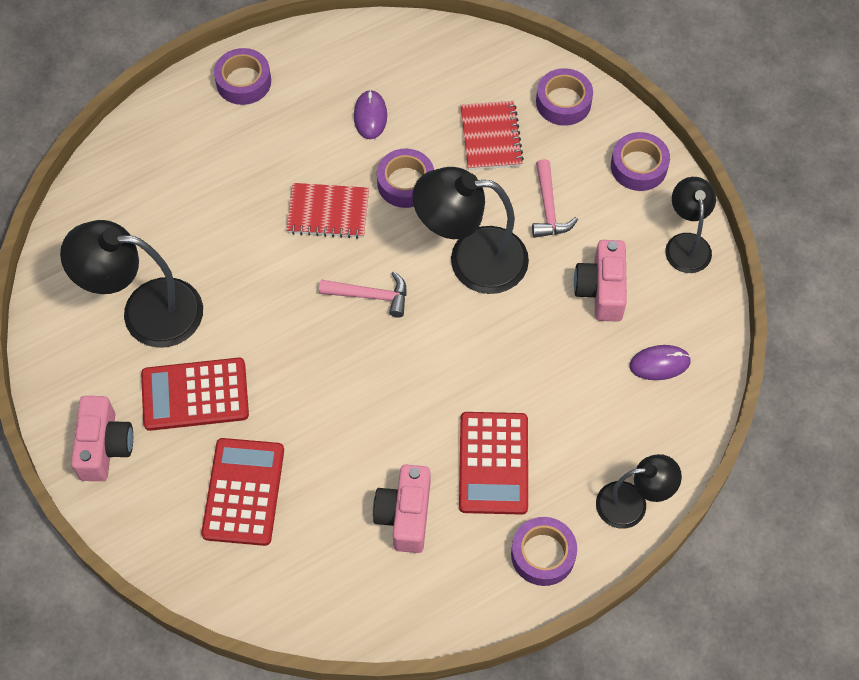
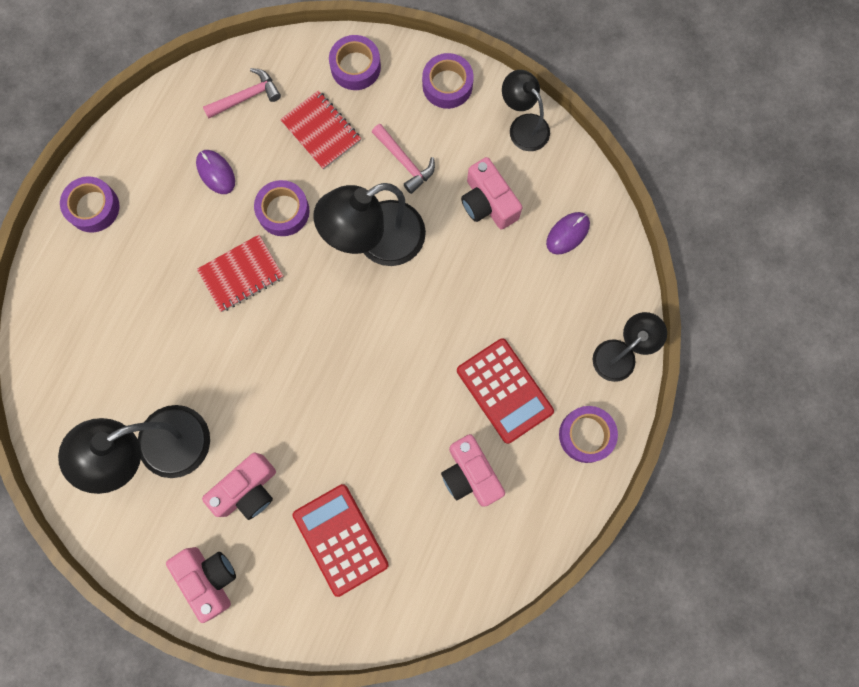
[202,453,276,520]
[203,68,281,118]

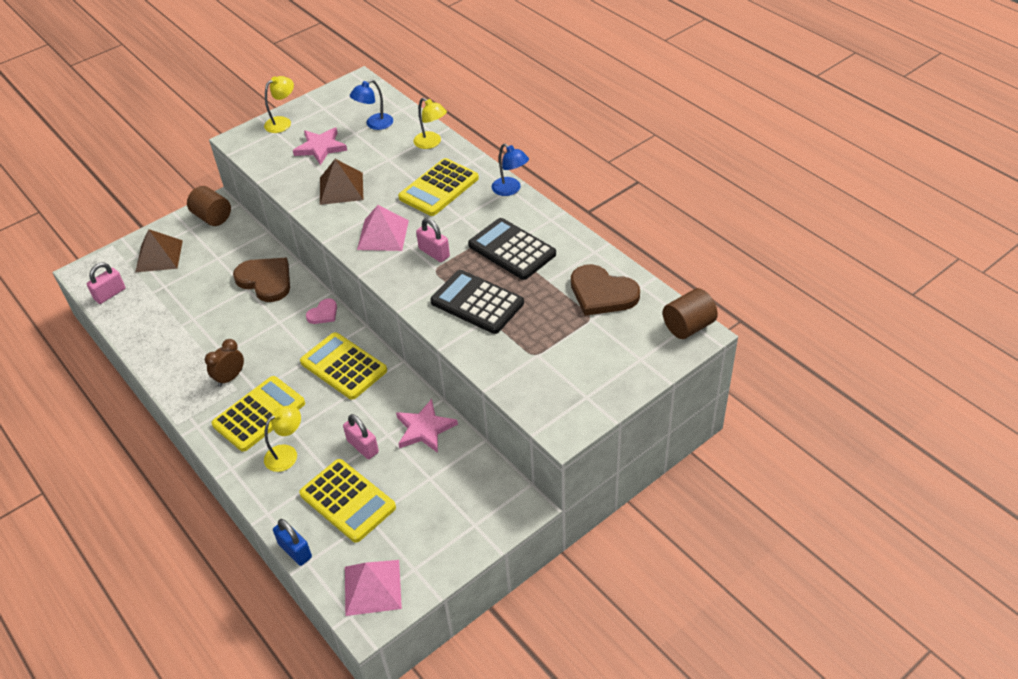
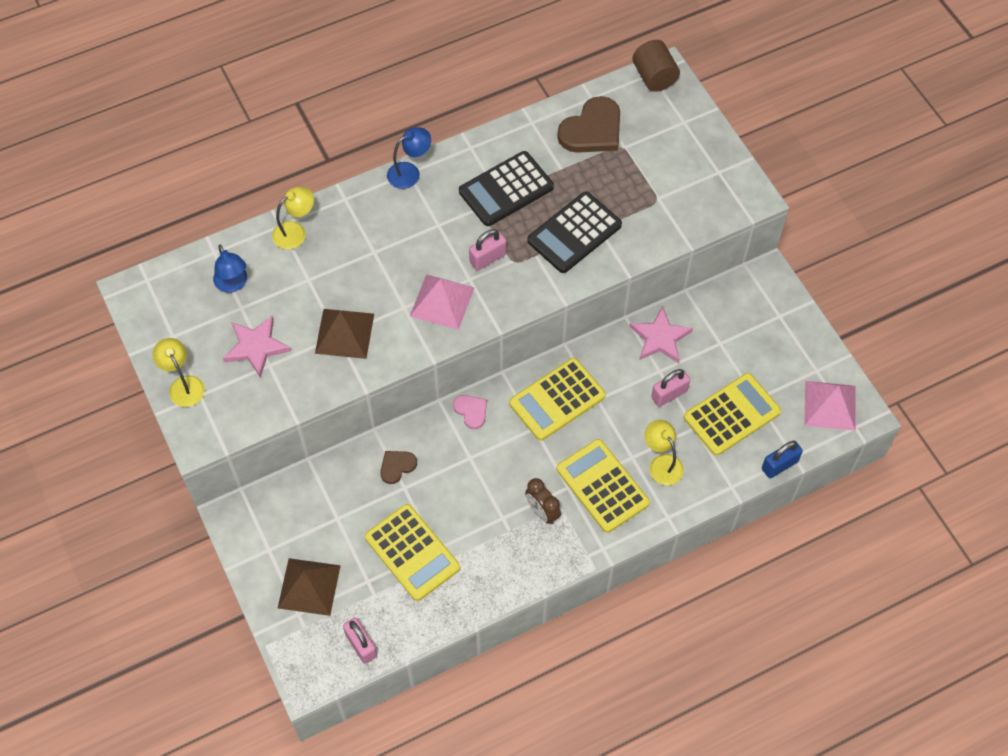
[365,504,460,601]
[380,451,417,484]
[187,186,231,226] (first image)

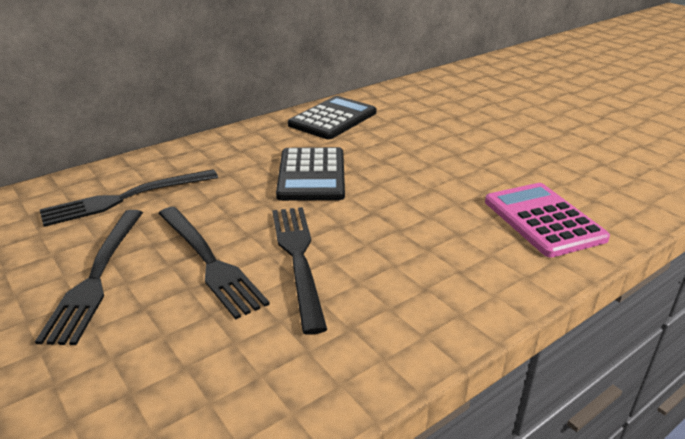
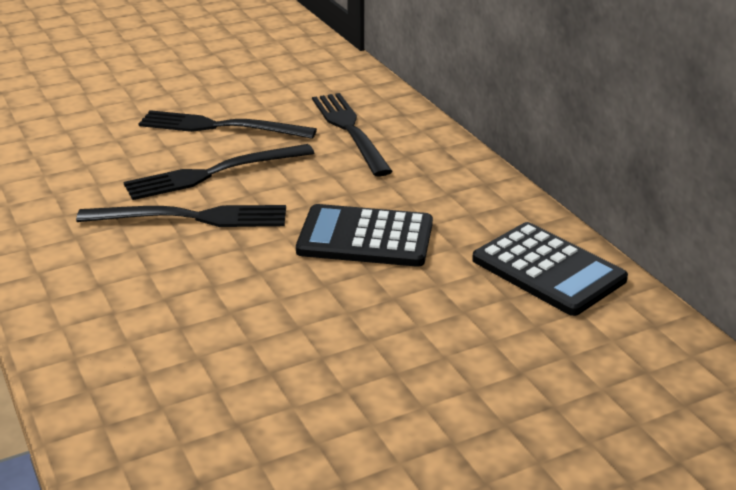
[485,183,610,258] (first image)

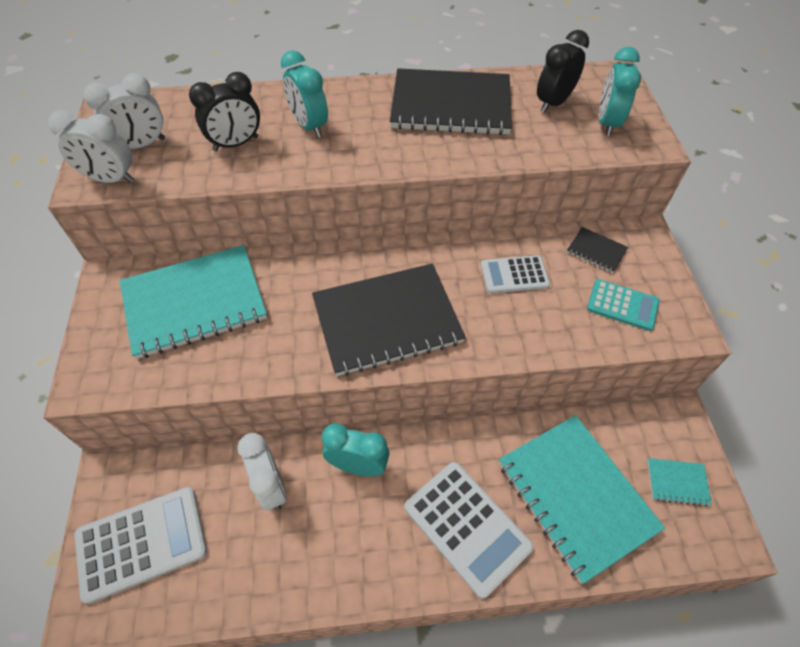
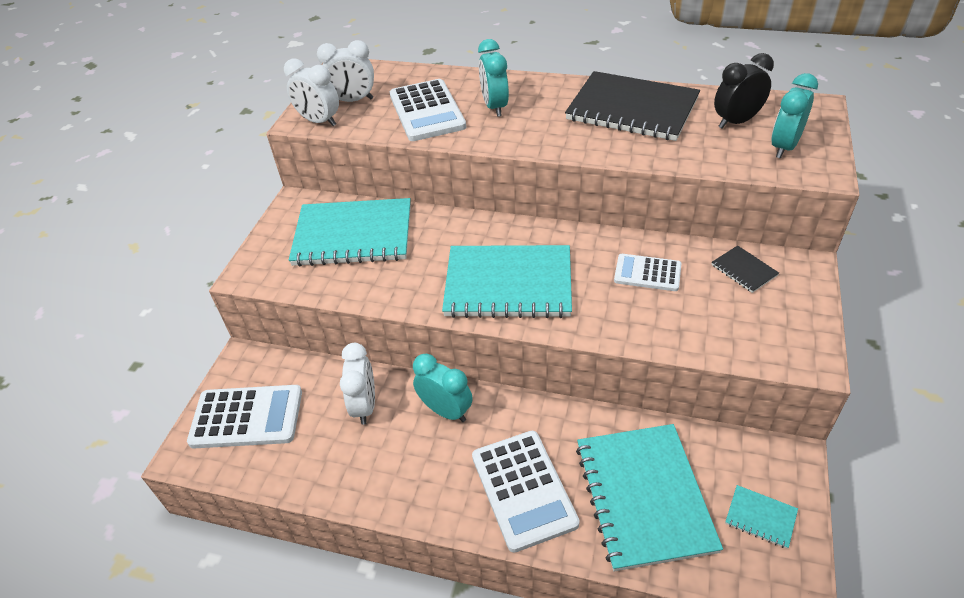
[390,79,466,141]
[442,245,572,318]
[587,279,660,331] (first image)

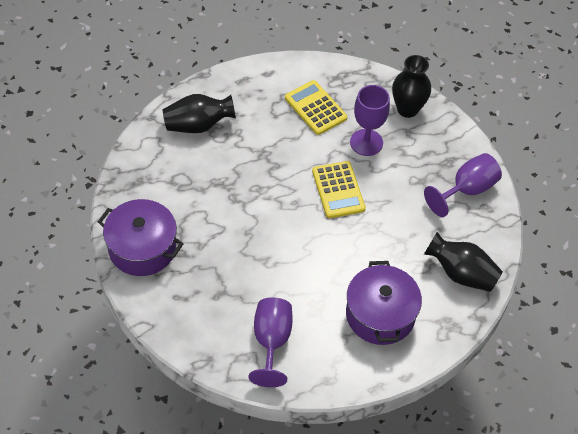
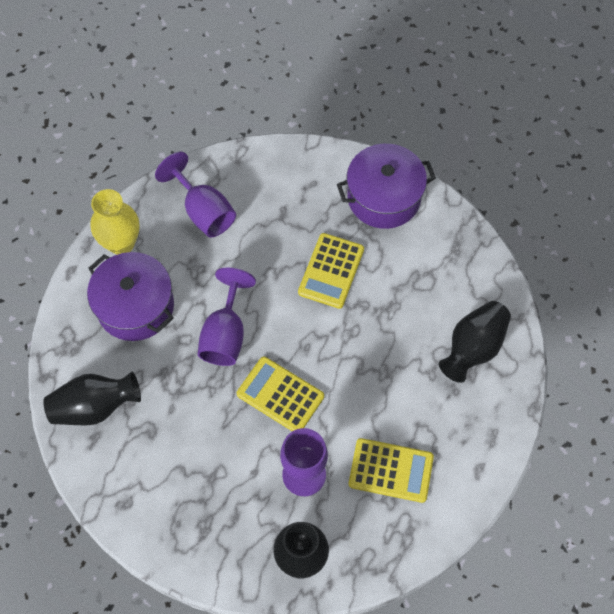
[90,189,140,255]
[198,268,256,366]
[298,233,364,309]

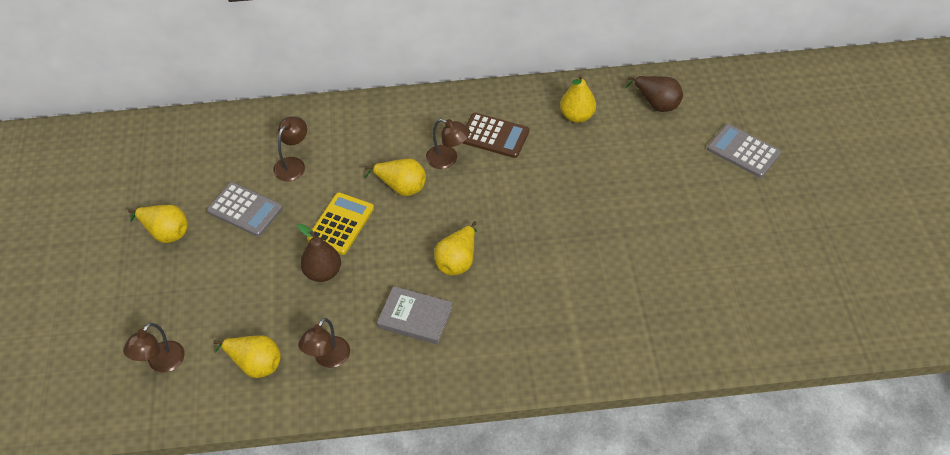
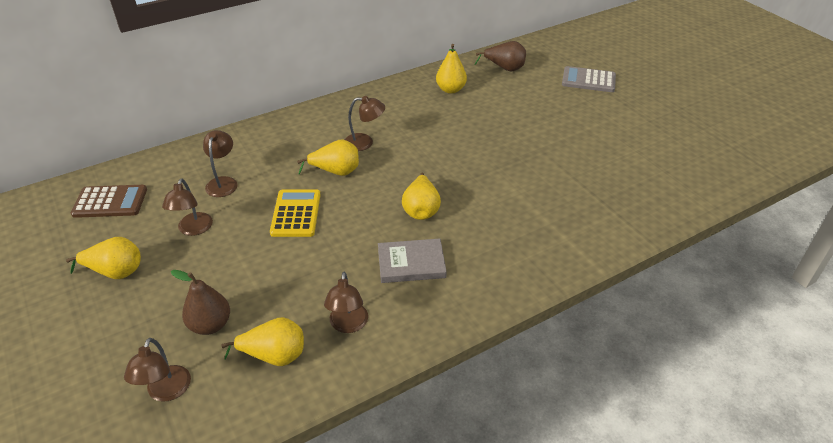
[71,185,147,218]
[162,179,213,236]
[171,270,230,335]

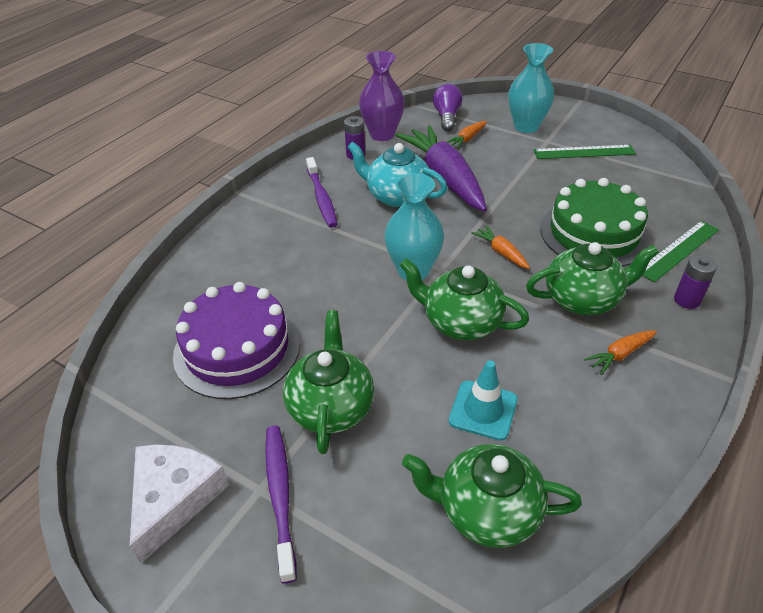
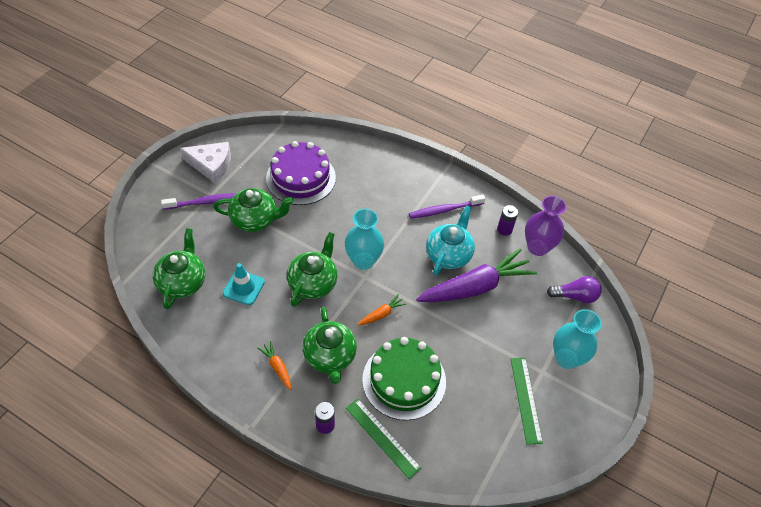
[447,121,487,149] (first image)

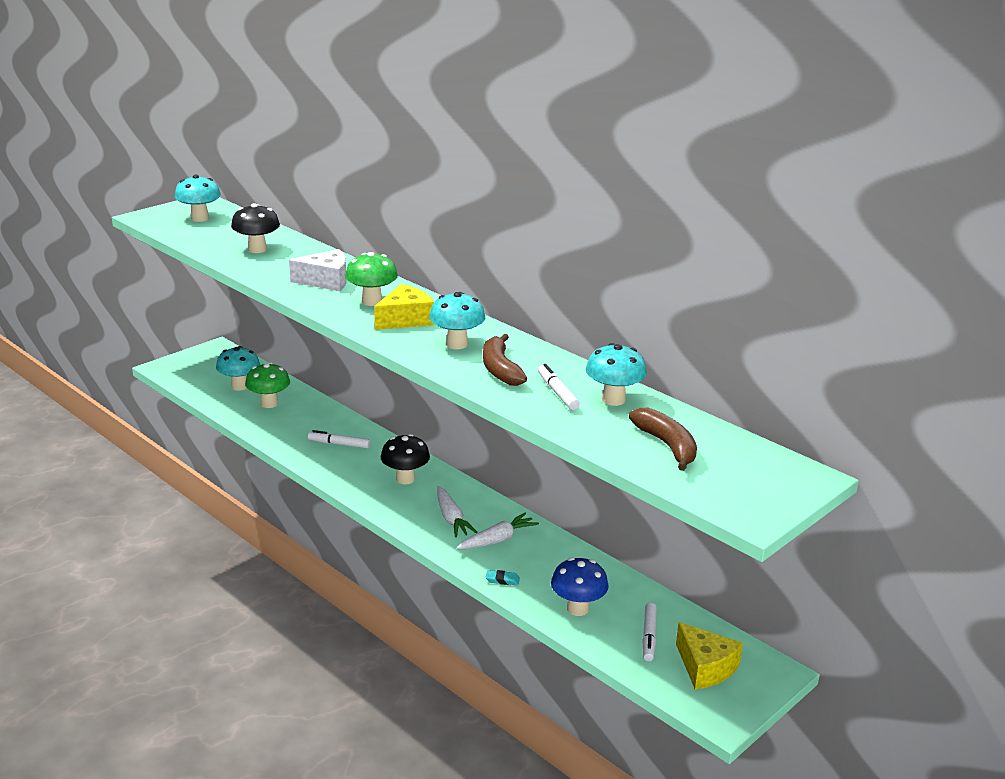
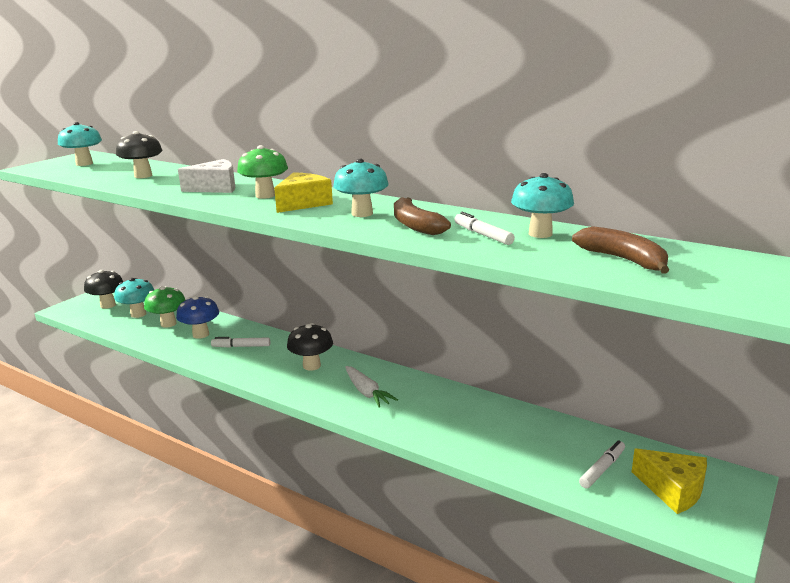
[84,270,123,309]
[176,296,219,339]
[579,440,625,488]
[457,513,539,549] (first image)
[486,570,520,585] (first image)

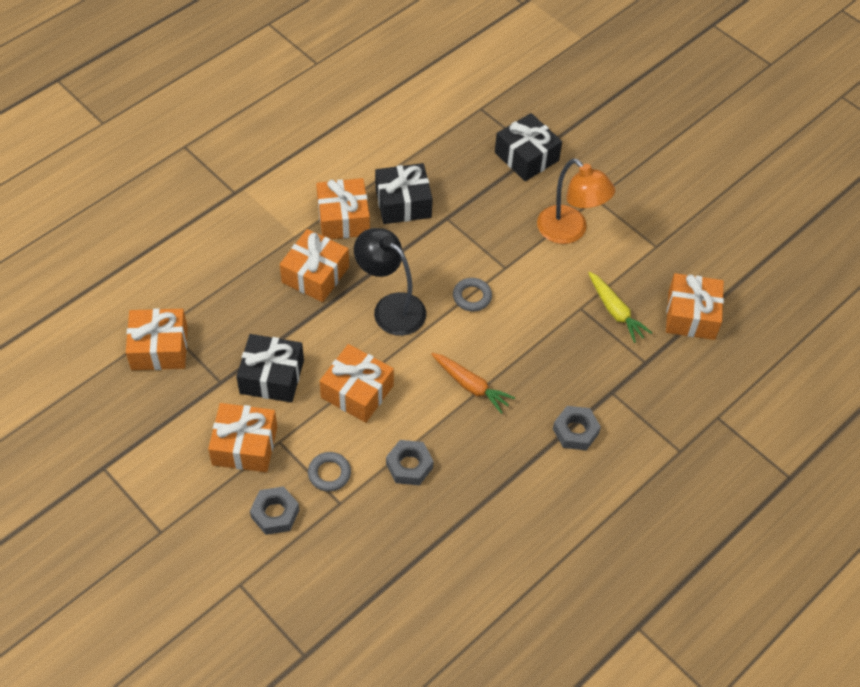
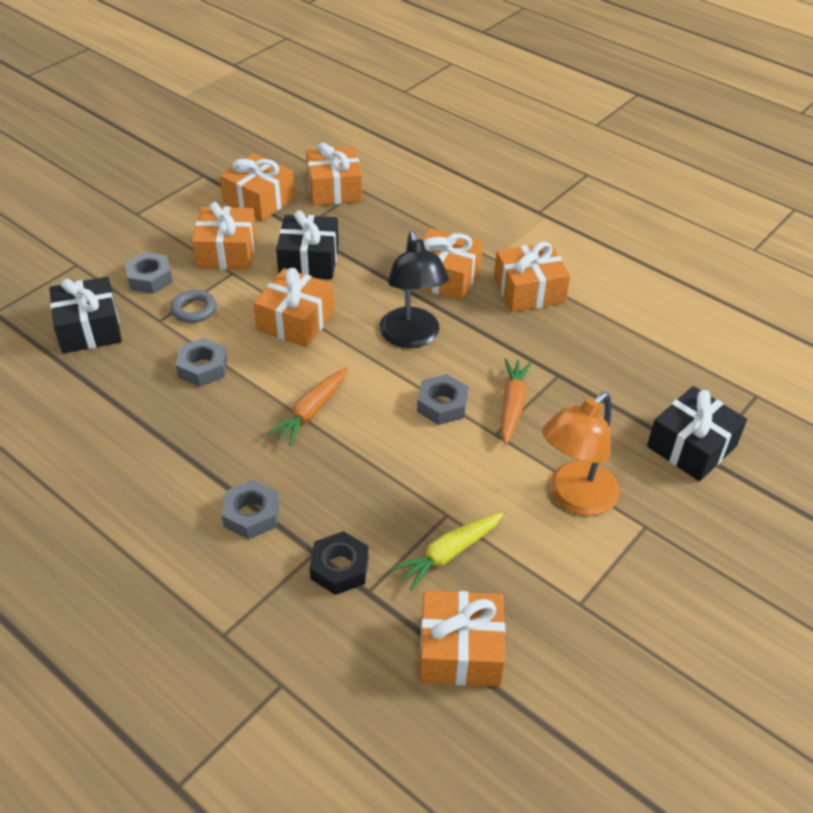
[49,277,122,353]
[220,153,295,221]
[310,531,369,595]
[379,231,449,348]
[417,374,468,425]
[501,359,532,444]

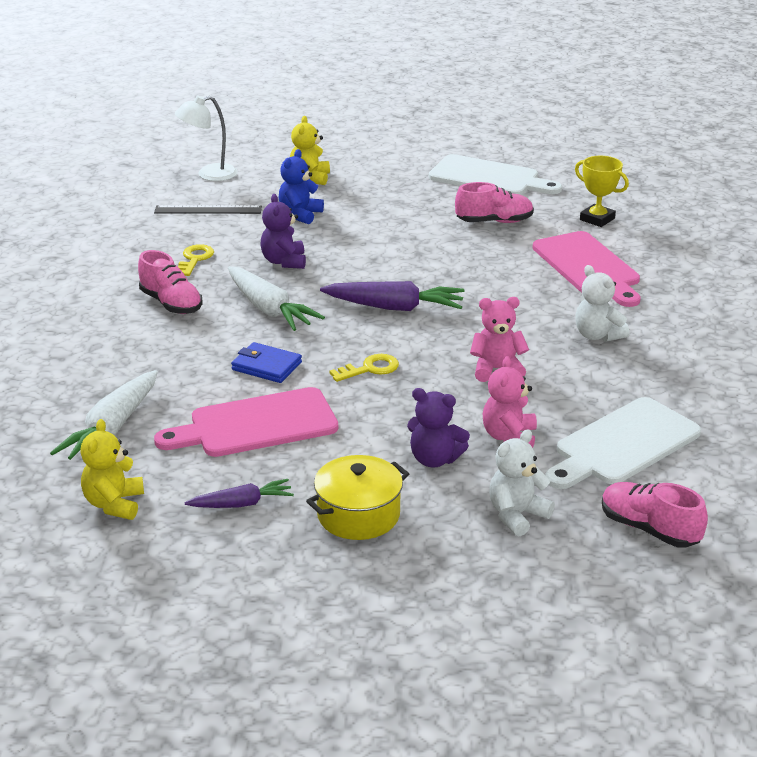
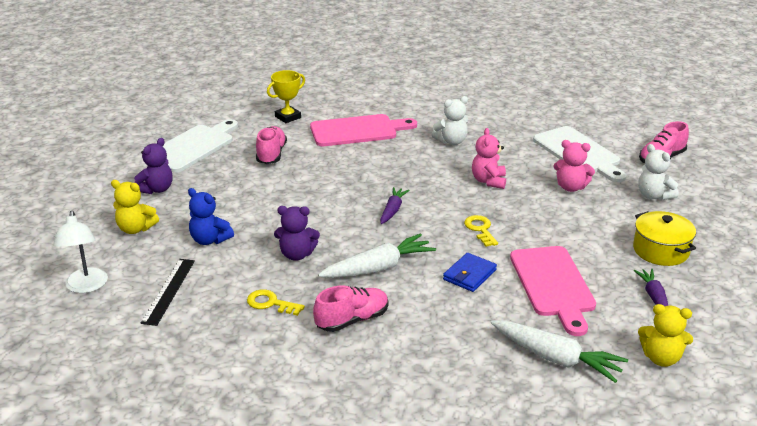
[134,138,172,194]
[380,187,410,224]

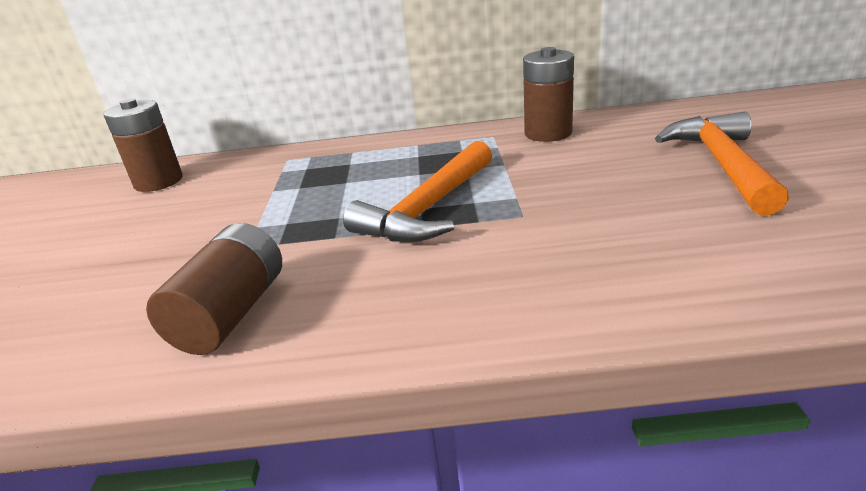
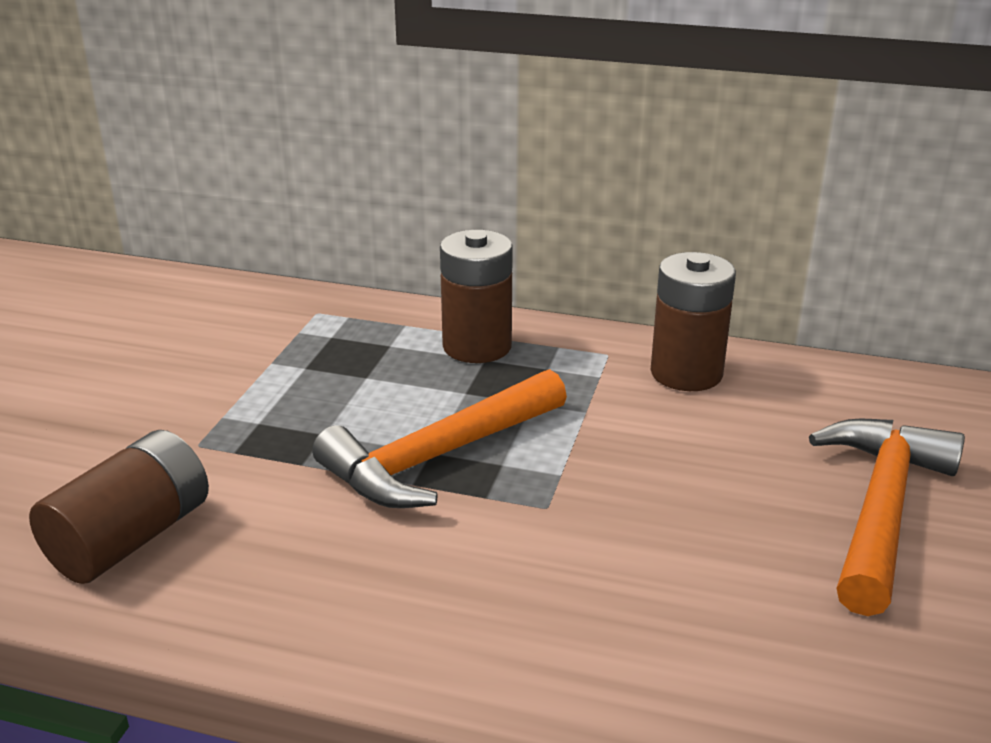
[440,230,513,363]

